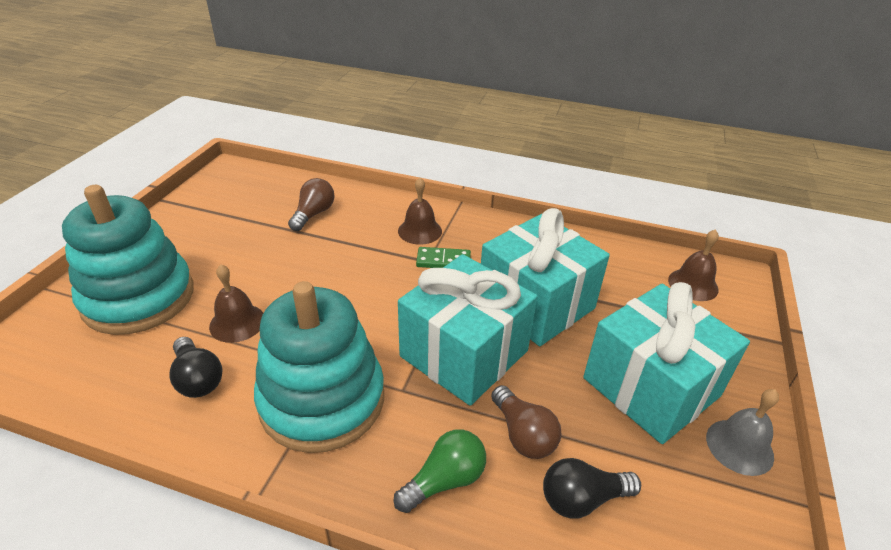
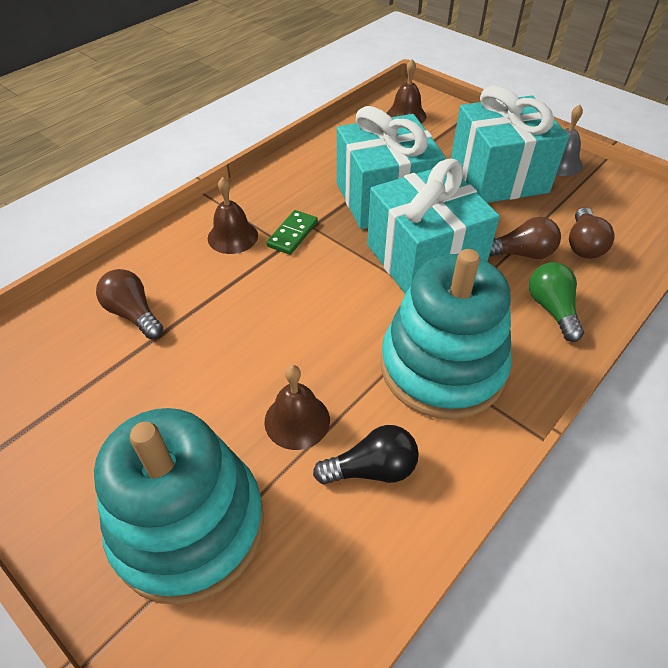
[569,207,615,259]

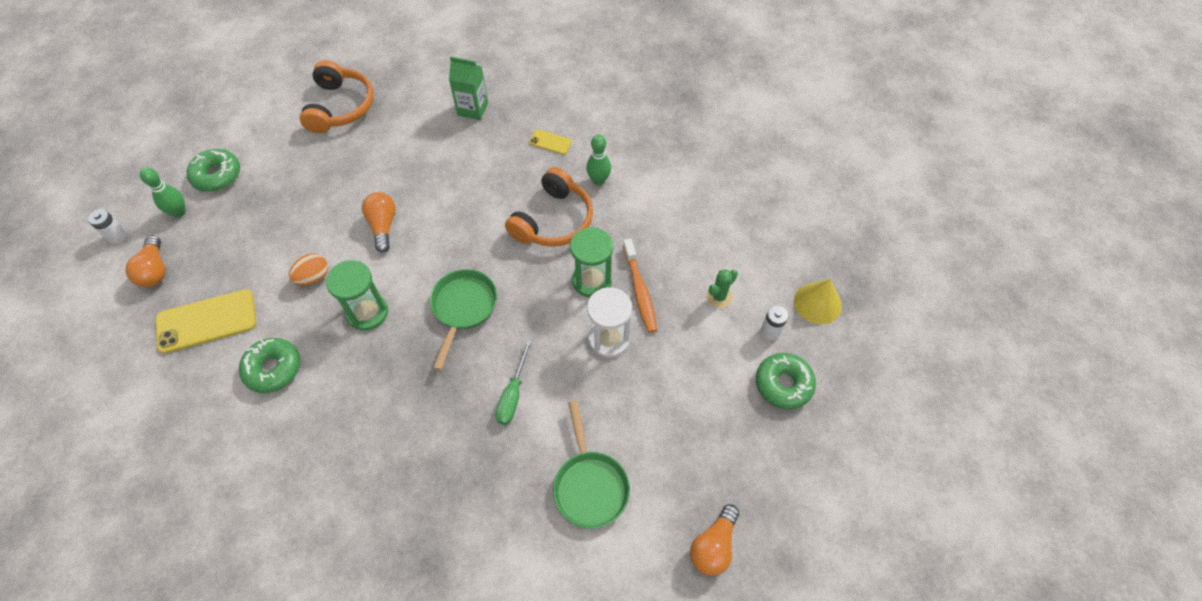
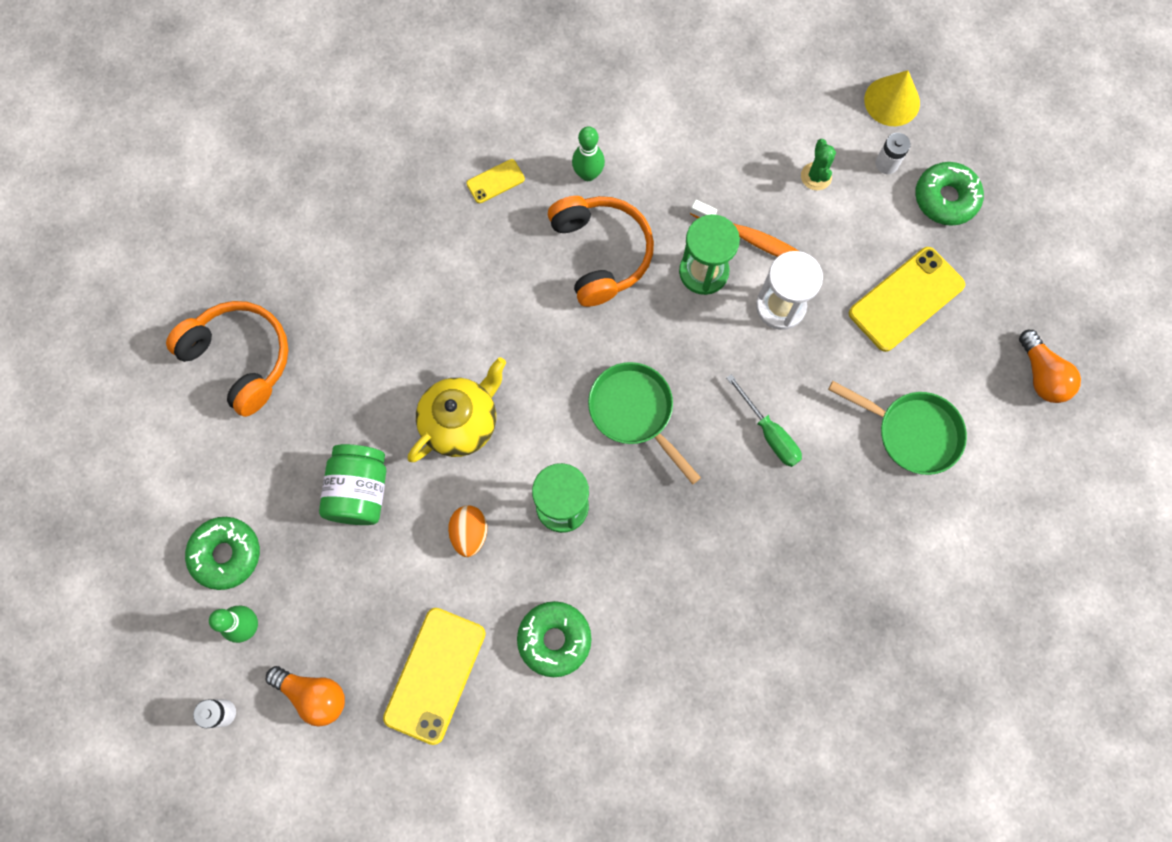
[319,444,386,525]
[408,357,506,462]
[849,247,965,352]
[449,56,488,120] (first image)

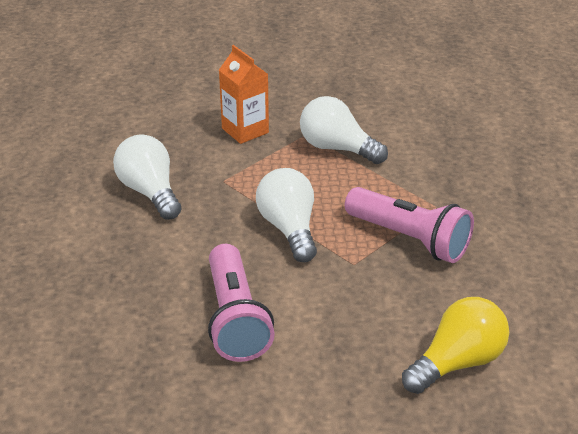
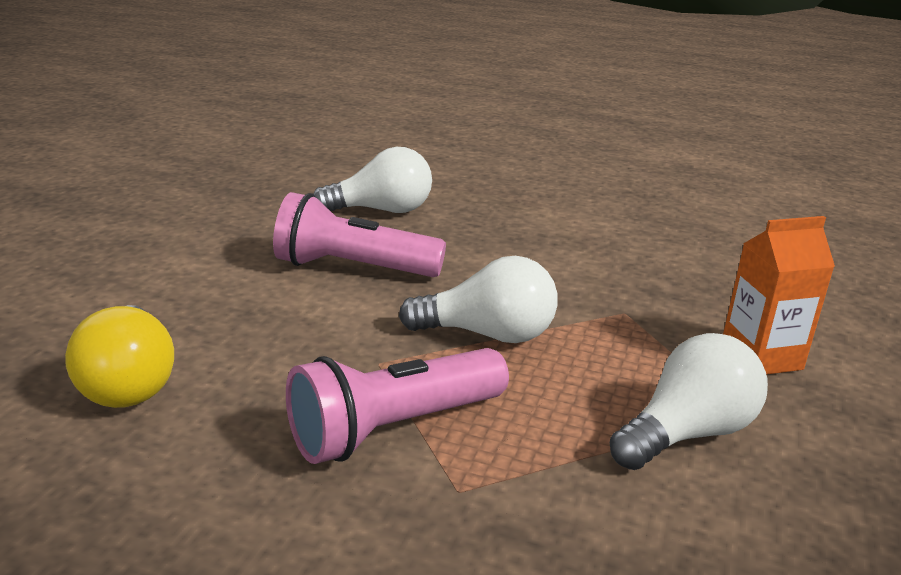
[314,147,432,213]

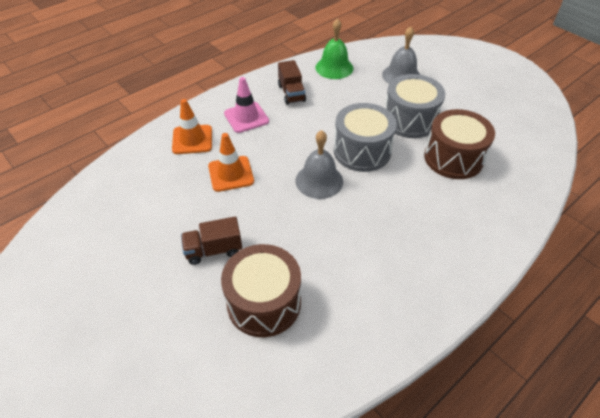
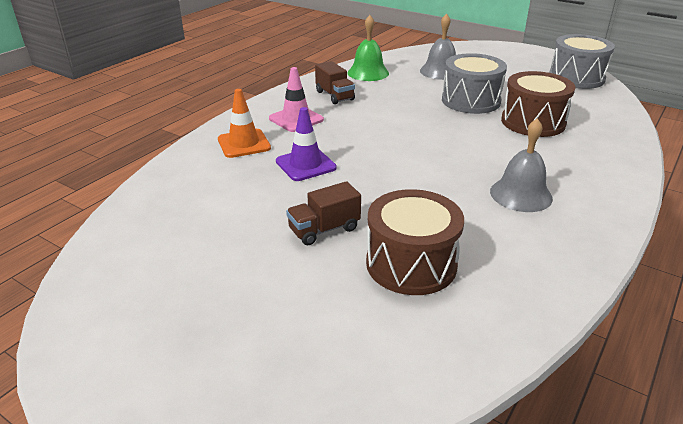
[276,107,337,181]
[490,118,553,212]
[549,34,615,89]

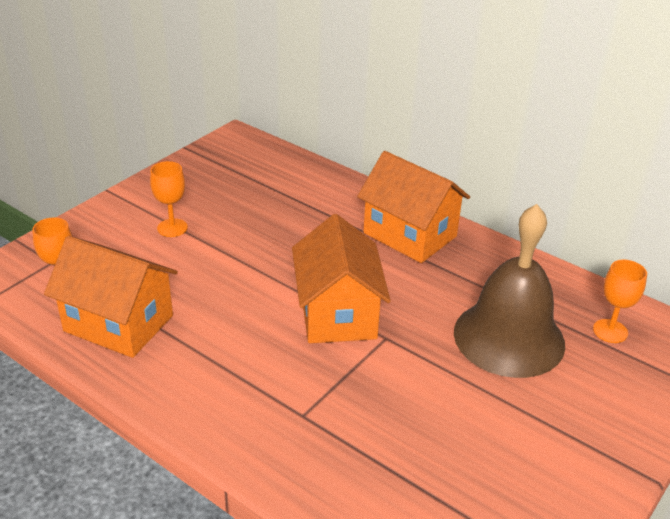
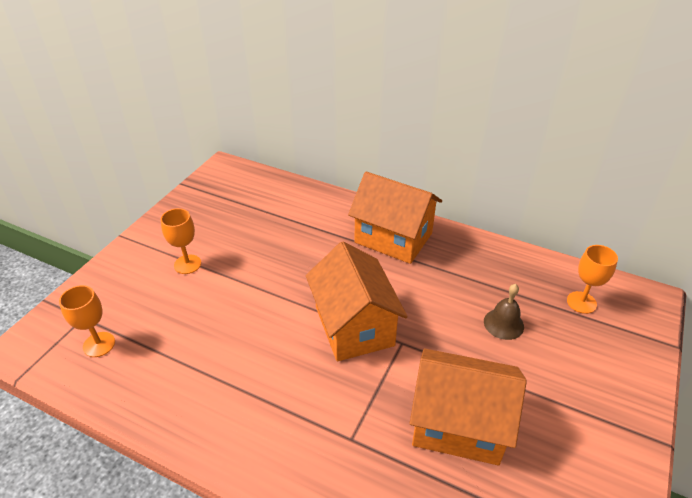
[410,349,527,465]
[484,284,524,340]

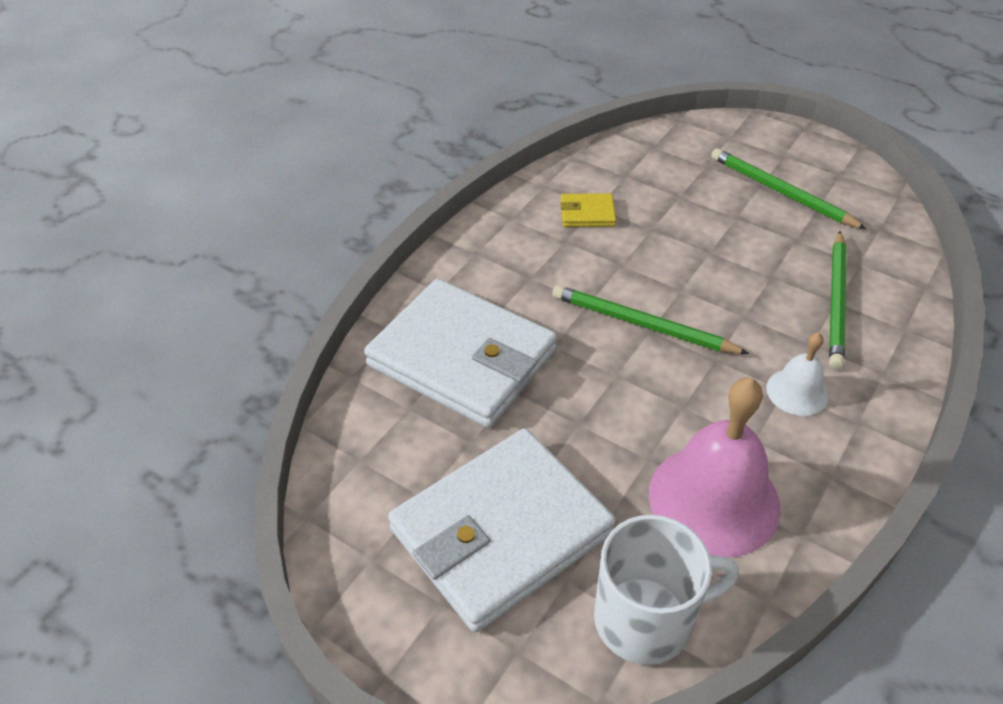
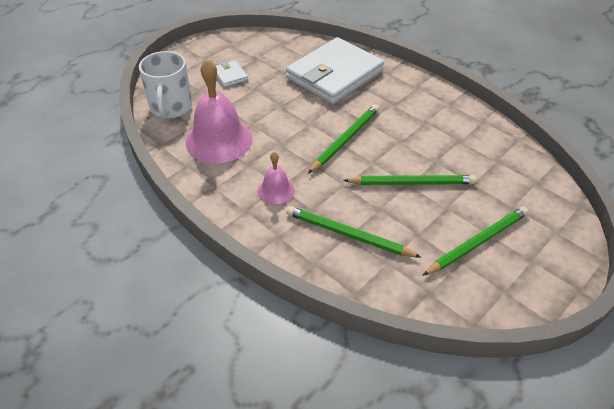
[216,60,248,87]
[258,152,295,204]
[343,175,477,185]
[560,193,616,227] (first image)

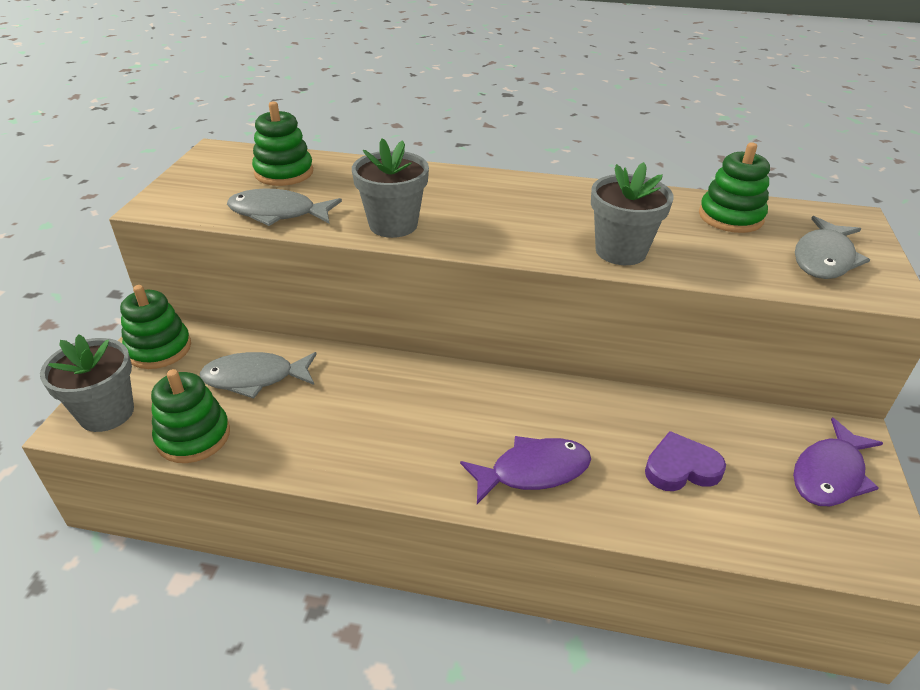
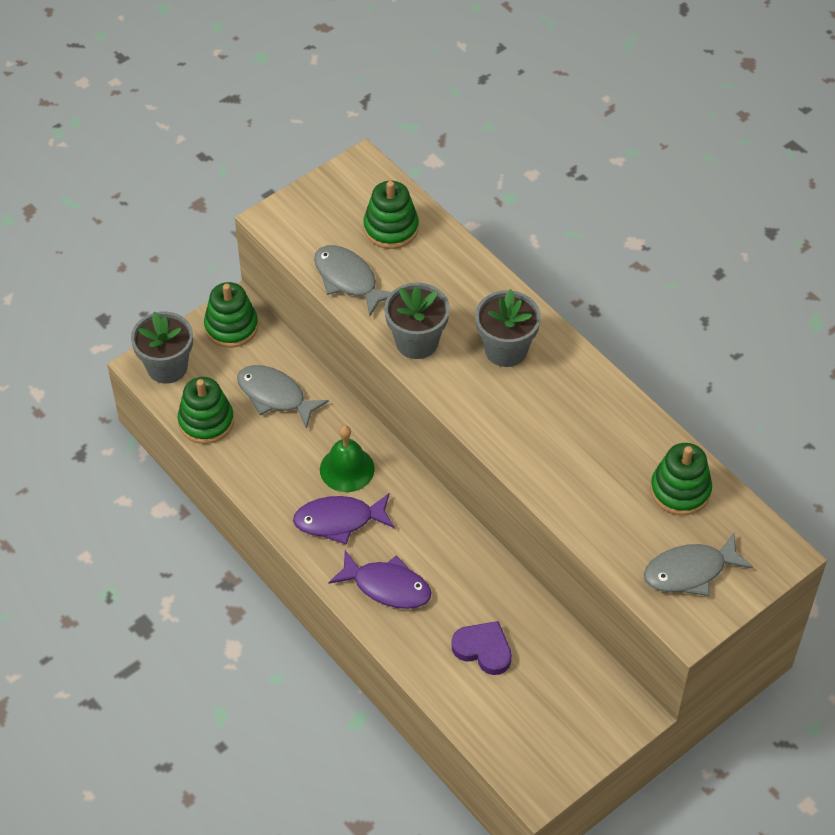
[293,493,395,545]
[320,425,375,492]
[475,289,541,367]

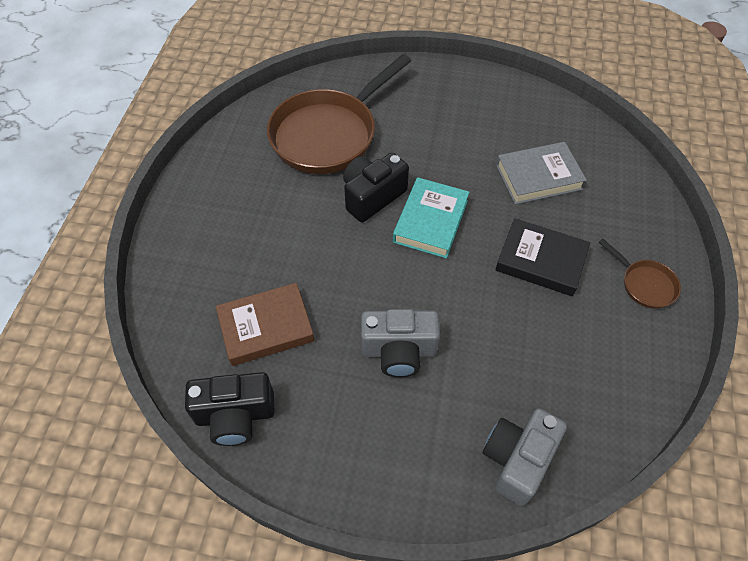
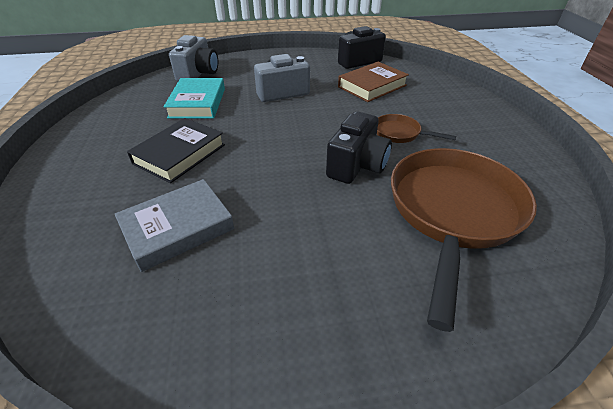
[127,118,225,183]
[164,78,225,119]
[377,114,456,143]

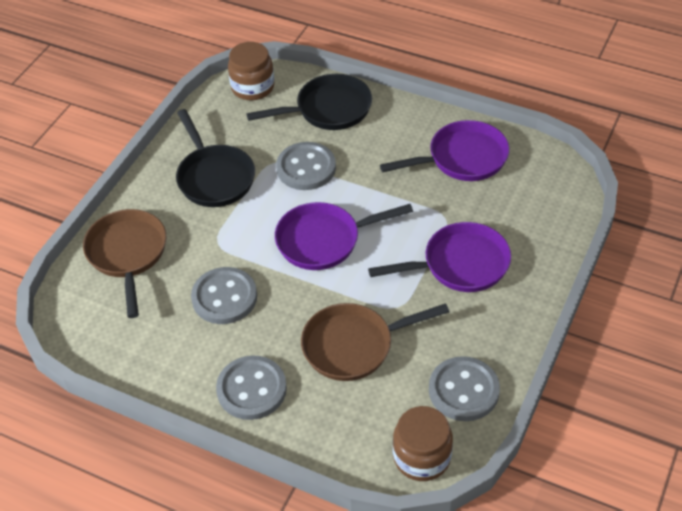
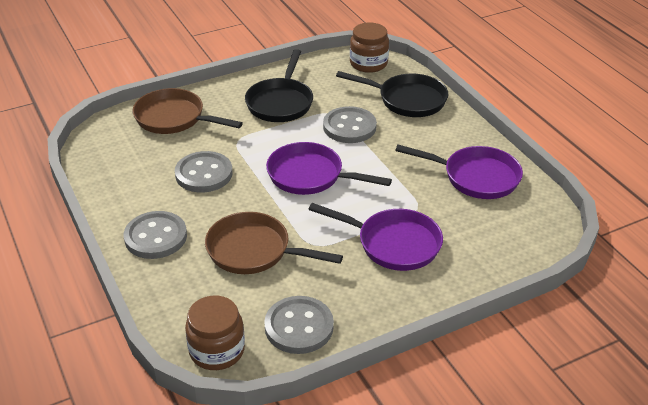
[133,88,243,134]

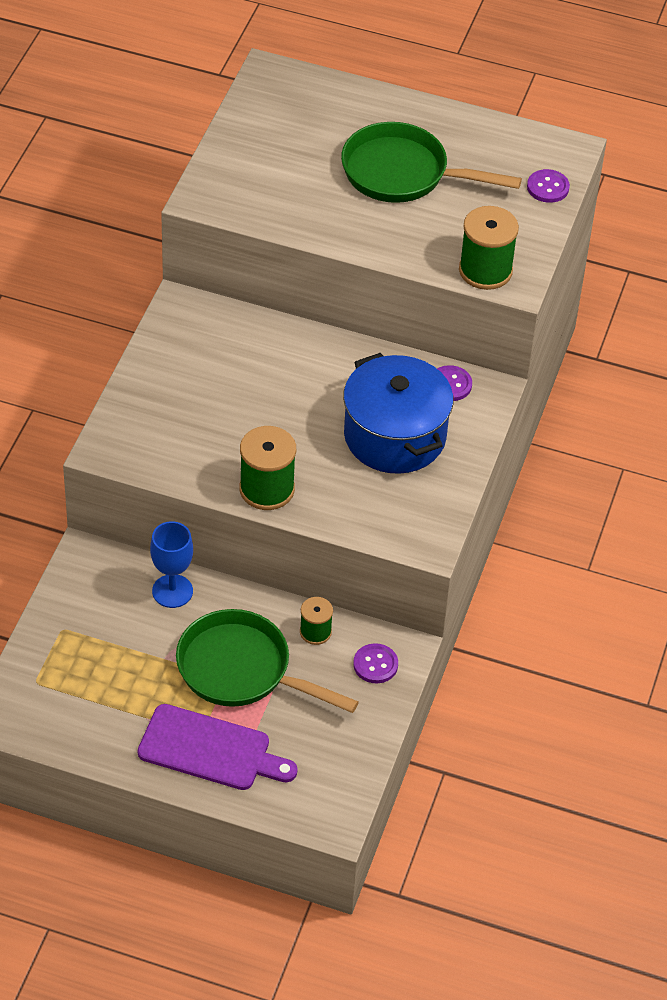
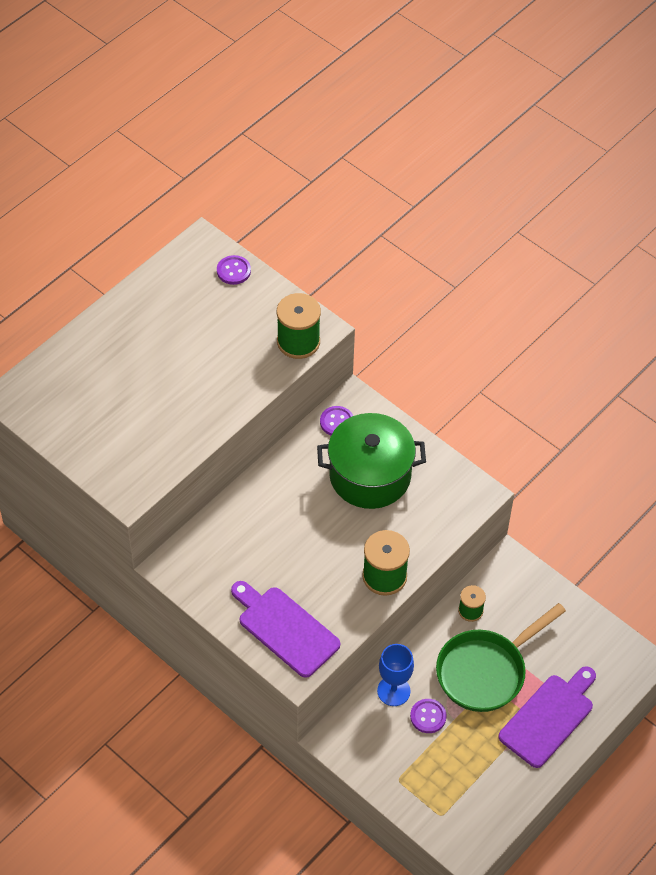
[231,581,340,678]
[317,413,426,509]
[410,699,447,733]
[341,122,522,203] (first image)

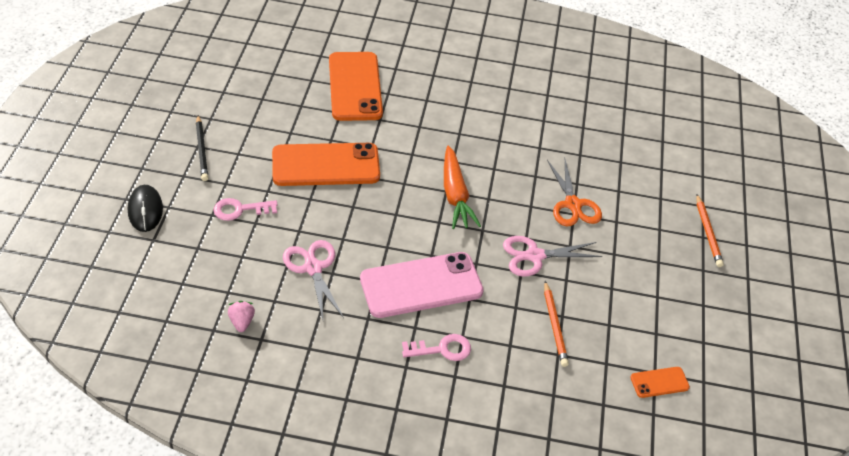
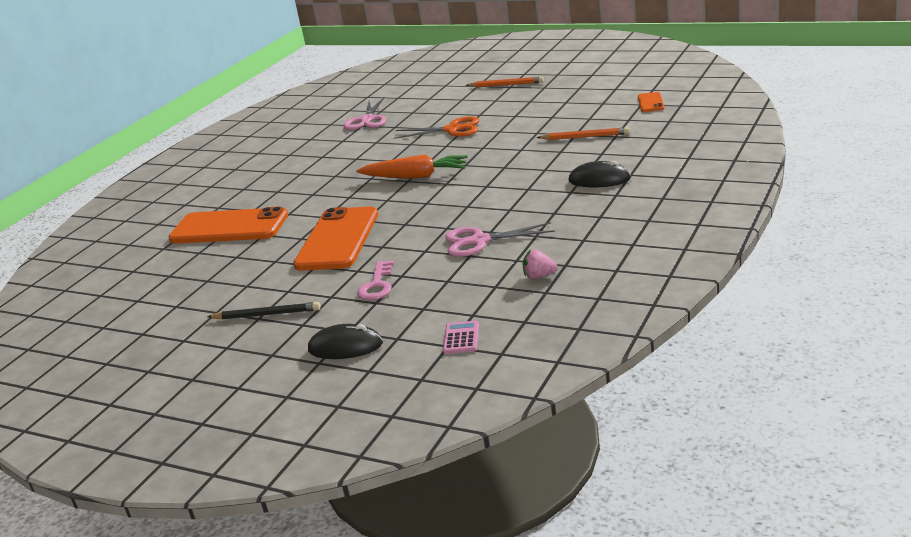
[343,98,386,130]
[443,321,479,354]
[569,161,631,187]
[360,252,483,318] (first image)

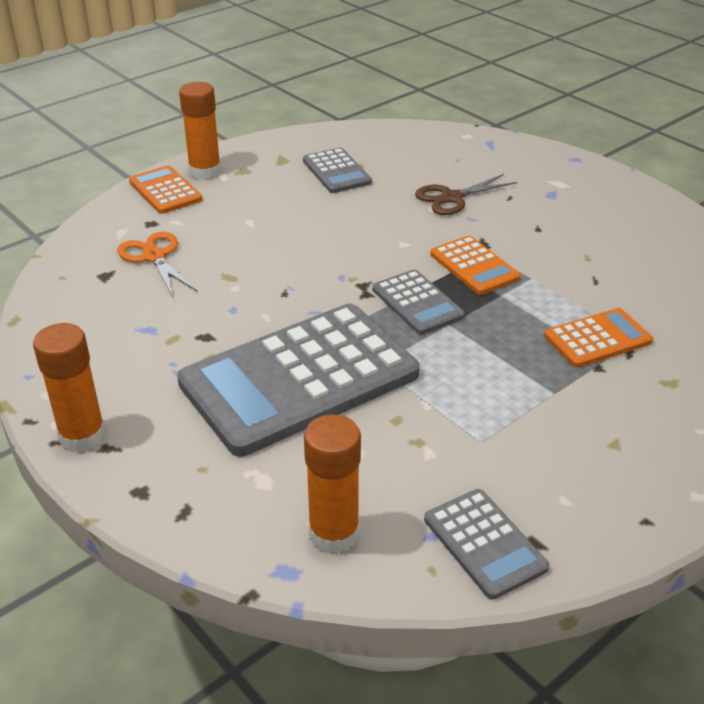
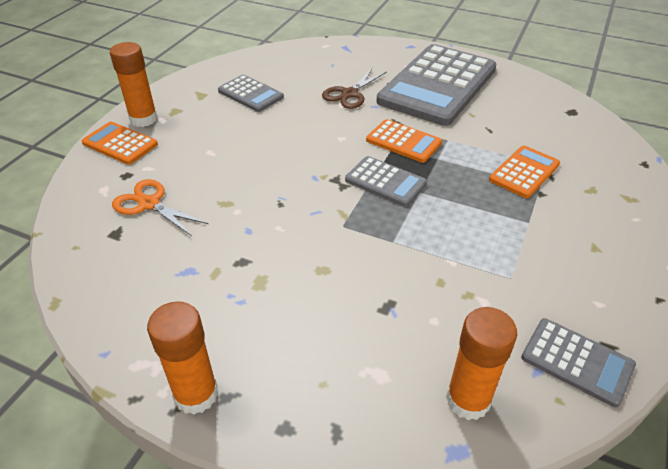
[376,44,496,126]

